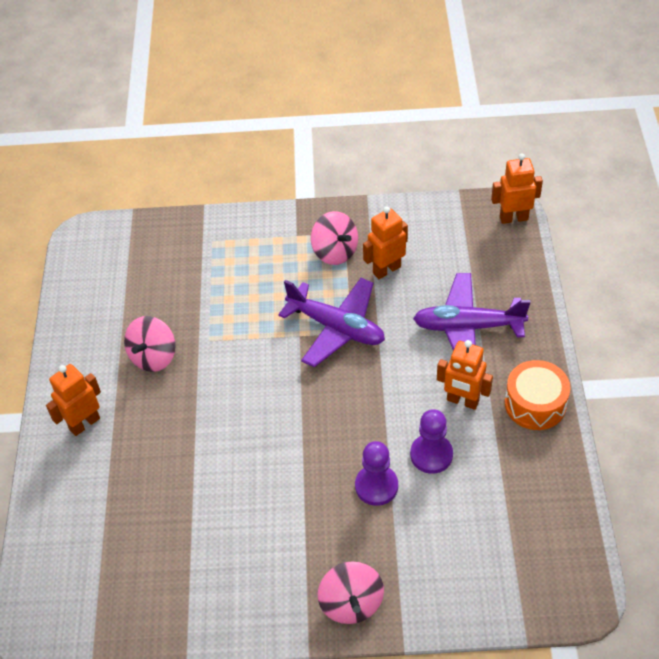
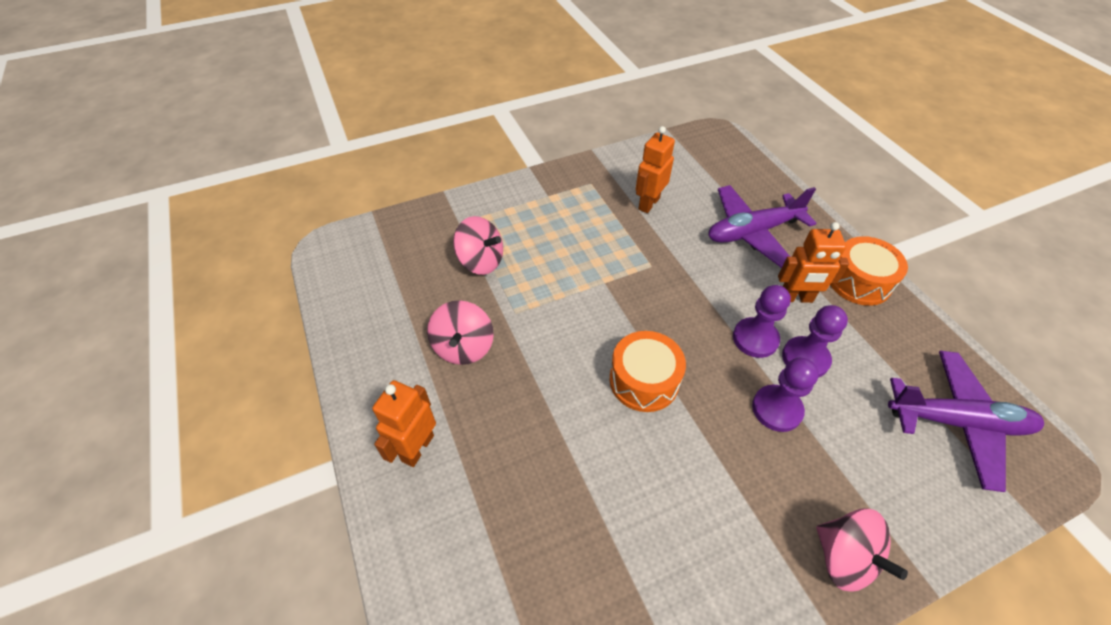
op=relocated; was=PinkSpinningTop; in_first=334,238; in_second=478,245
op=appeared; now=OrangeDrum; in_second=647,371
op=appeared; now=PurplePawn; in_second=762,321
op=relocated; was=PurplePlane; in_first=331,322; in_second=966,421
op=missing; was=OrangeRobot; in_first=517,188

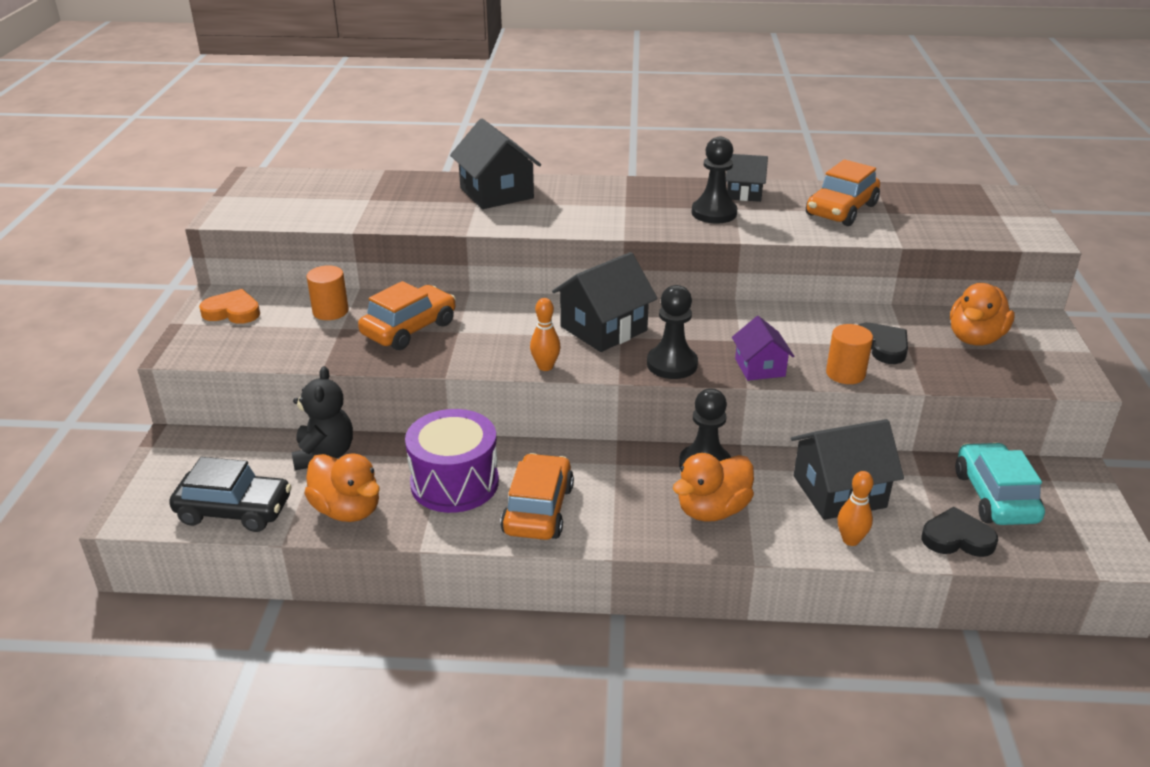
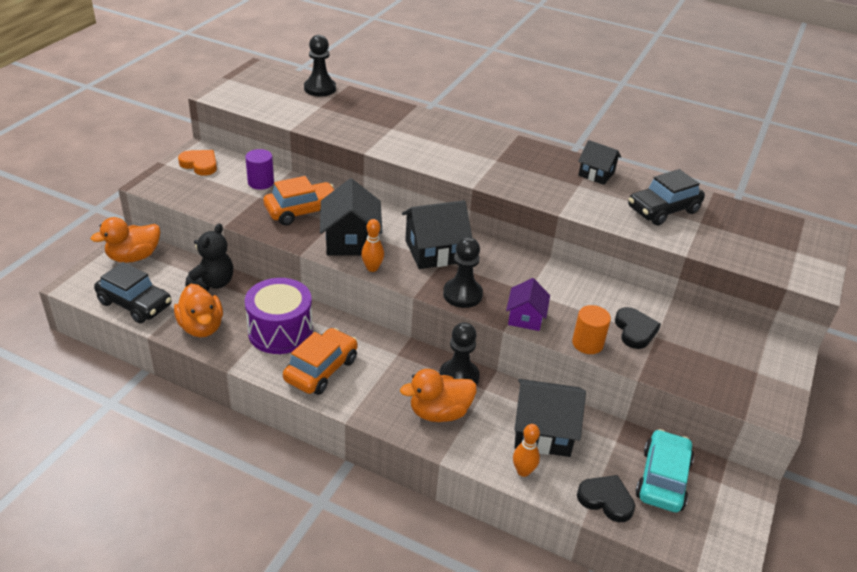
op=relocated; was=OrangeDuck; in_first=982,314; in_second=125,240
op=colour; was=OrangeCylinder; now=PurpleCylinder; in_first=327,292; in_second=259,169
op=relocated; was=BlackPawn; in_first=714,180; in_second=320,66
op=relocated; was=BlackHouse; in_first=495,164; in_second=351,217
op=colour; was=OrangeCar; now=BlackCar; in_first=843,192; in_second=666,197

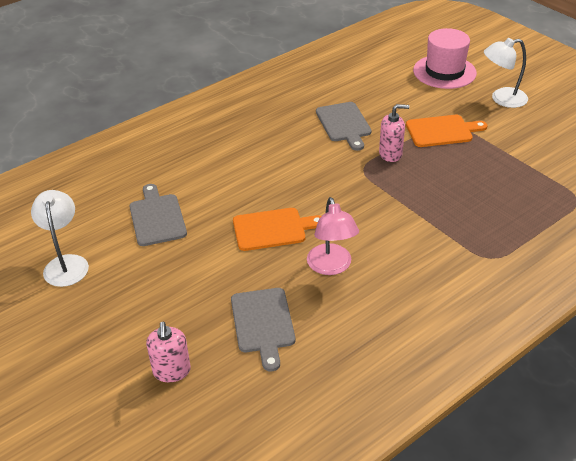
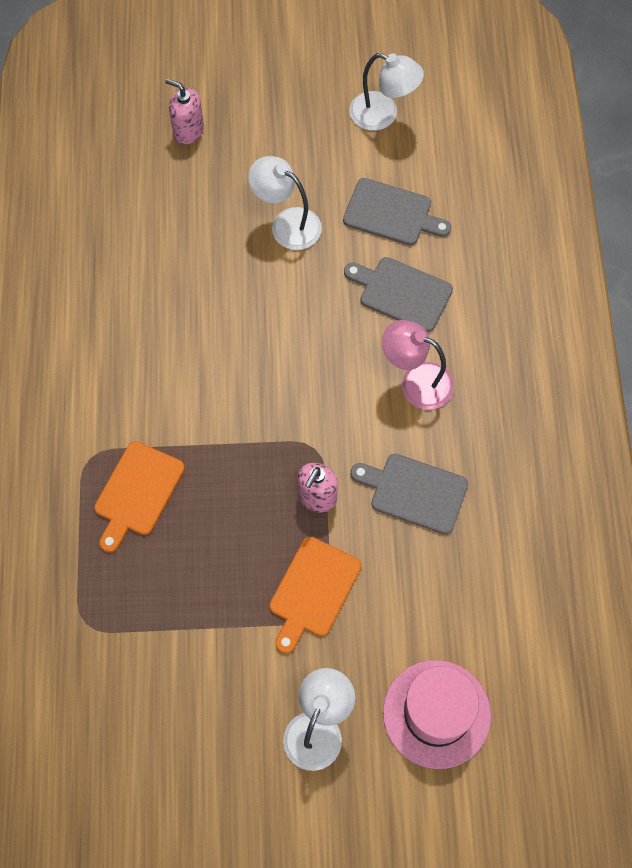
op=relocated; was=OrangeCuttingBoard; in_first=277,229; in_second=139,497
op=appeared; now=WhiteLamp; in_second=285,203
op=relocated; was=GreyCuttingBoard; in_first=263,329; in_second=398,294
op=relocated; was=PinkLamp; in_first=333,236; in_second=418,365

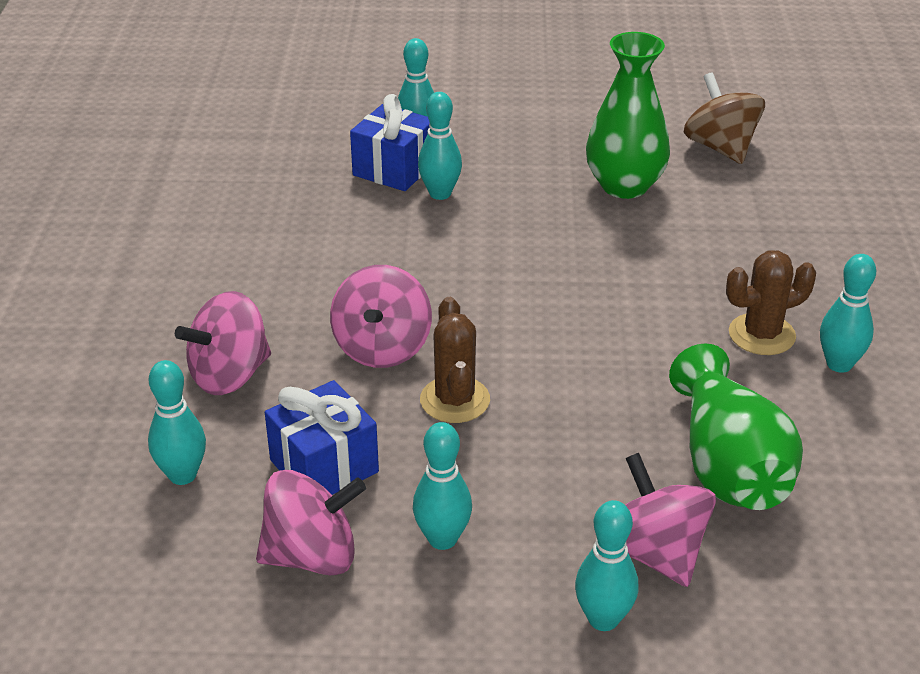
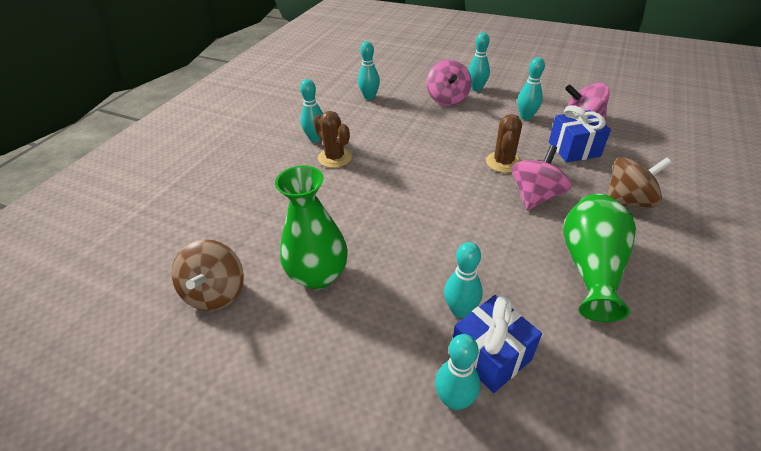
op=spun; was=BrownCactus; in_first=771,302; in_second=332,139; clockwise=45
op=relocated; was=TurquoiseBowlingPin; in_first=177,422; in_second=369,70
op=relocated; was=GreenVase; in_first=736,426; in_second=599,258
op=colour; was=PinkSpinningTop; now=BrownSpinningTop; in_first=223,343; in_second=639,182

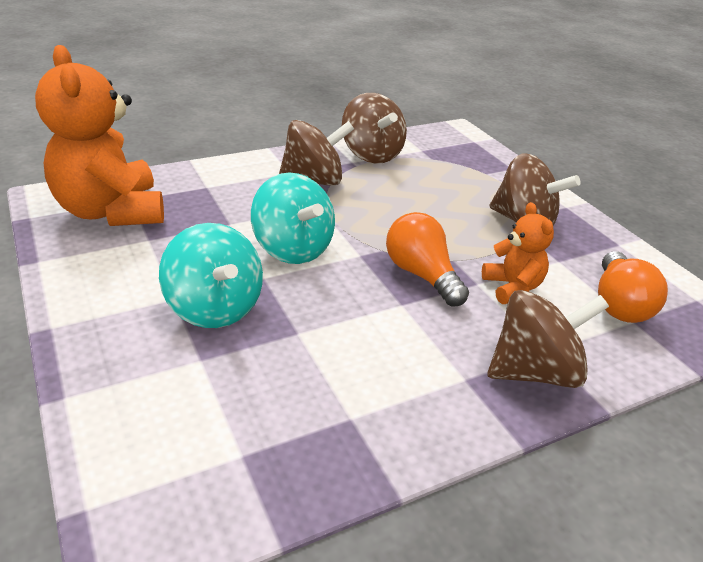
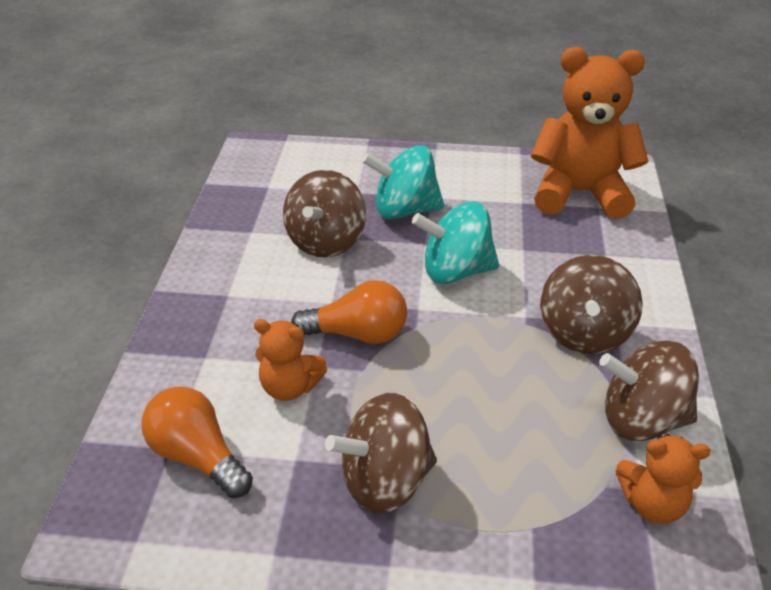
op=relocated; was=BrownSpinningTop; in_first=548,339; in_second=324,214
op=appeared; now=OrangeTeddyBear; in_second=663,479

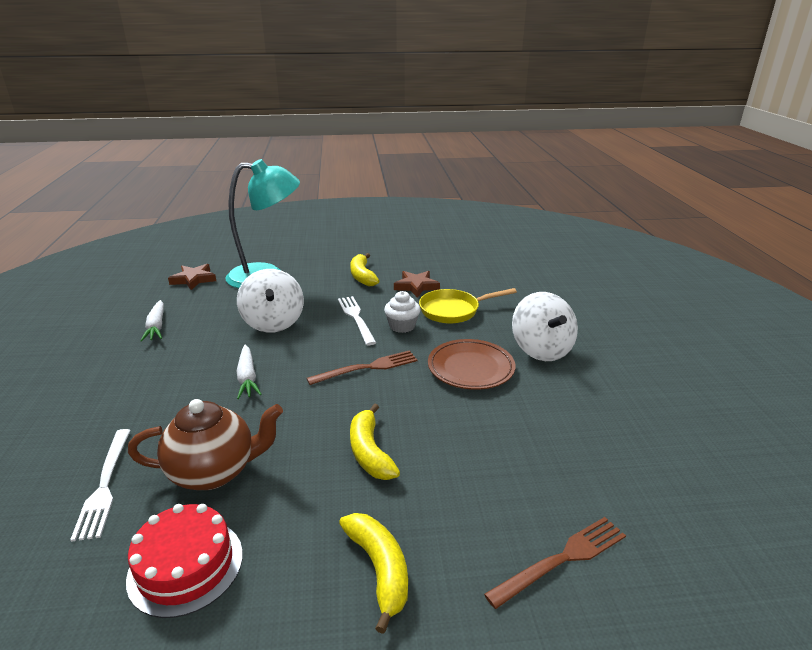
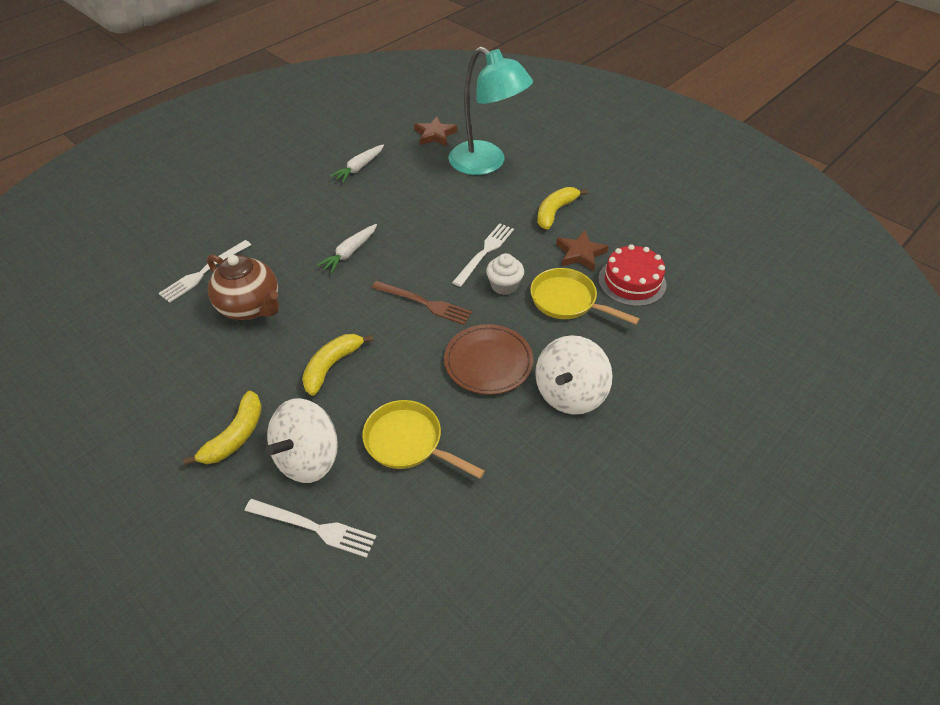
op=colour; was=BrownFork; now=WhiteFork; in_first=555,563; in_second=310,528
op=relocated; was=WhiteSpinningTop; in_first=270,301; in_second=301,440
op=appeared; now=YellowPan; in_second=423,439
op=relocated; was=RedCake; in_first=184,561; in_second=632,275

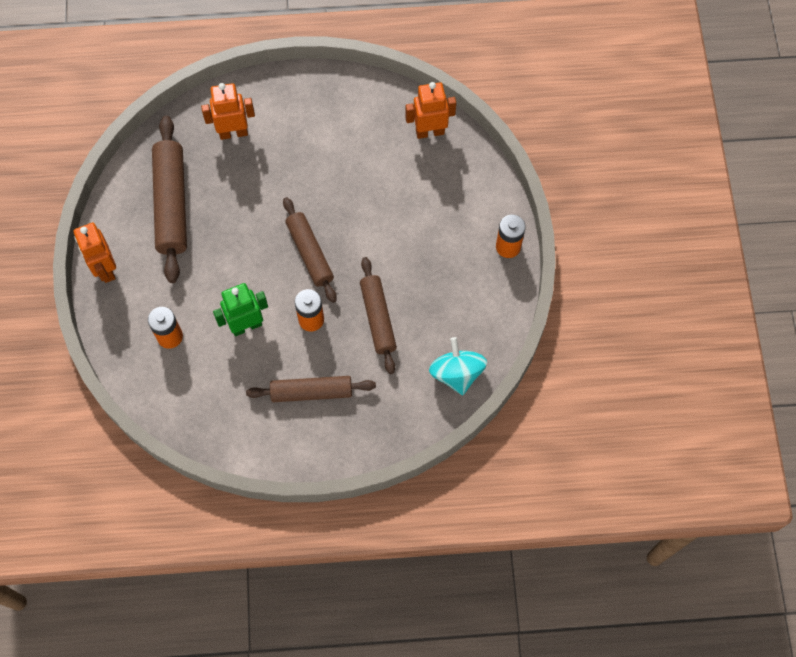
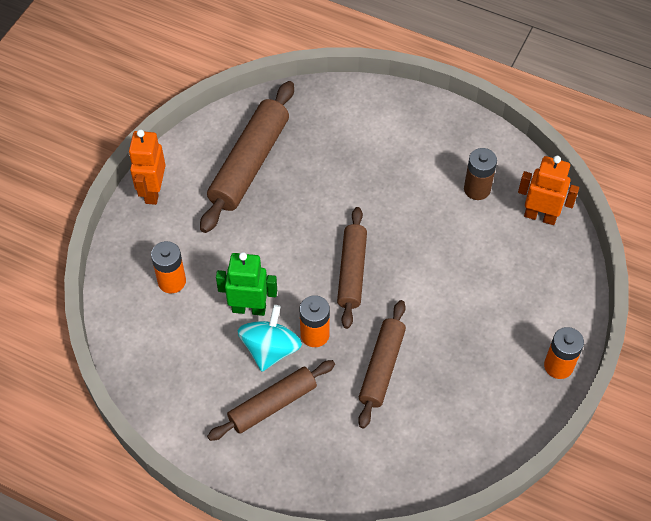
op=spun; was=BrownRollingPin; in_first=311,389; in_second=271,400; clockwise=-60
op=relocated; was=TurquoiseSpinningTop; in_first=458,366; in_second=270,338
op=appeared; now=BrownBattery; in_second=480,174
op=missing; was=OrangeRobot; in_first=228,111

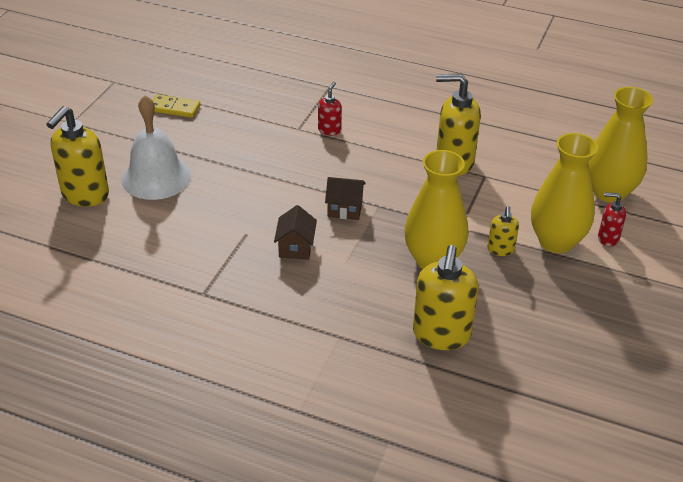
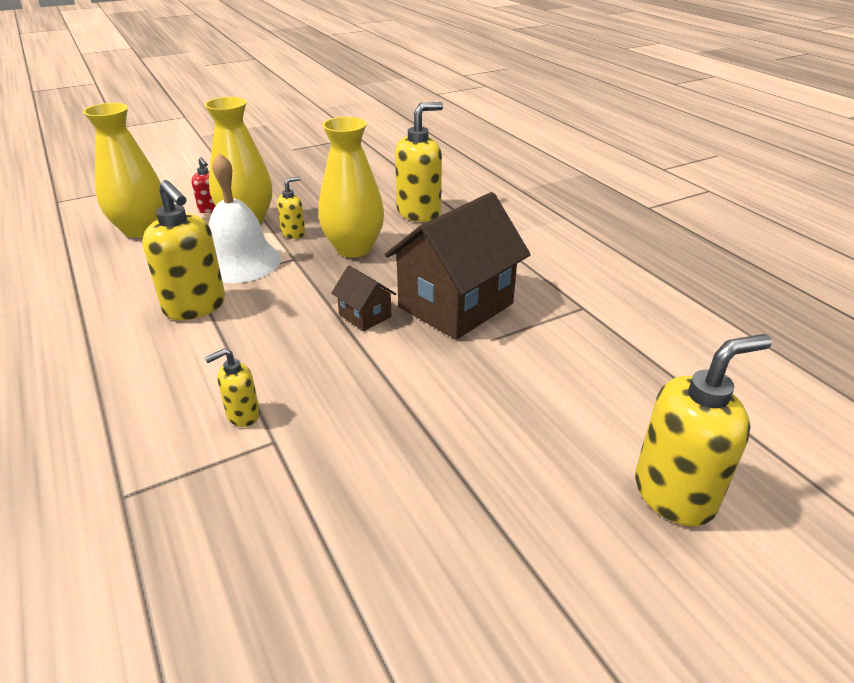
op=colour; was=RedSoapDispenser; now=YellowSoapDispenser; in_first=330,108; in_second=232,387
op=relocated; was=WhiteBell; in_first=156,147; in_second=245,218
op=size; was=BrownHouse; in_first=295,232; in_second=458,266; ratio=2.22
op=missing; was=YellowDomino; in_first=176,106

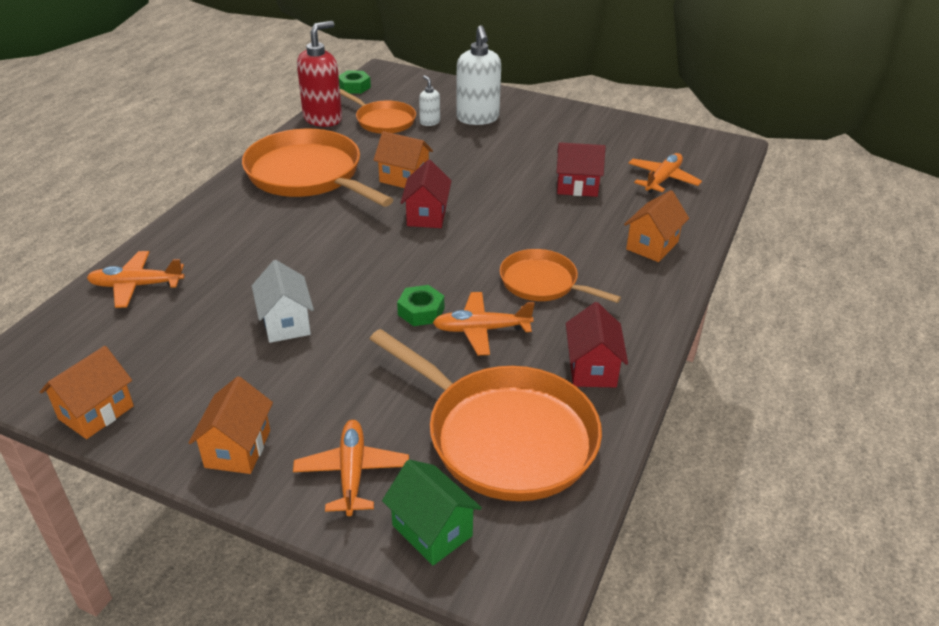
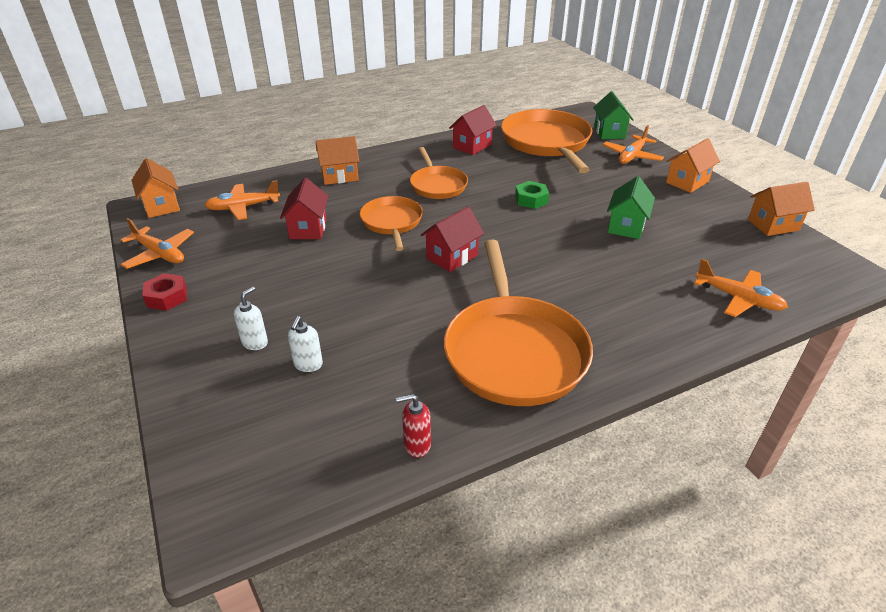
op=relocated; was=OrangePlane; in_first=484,323; in_second=157,243
op=relocated; was=OrangeHouse; in_first=403,159; in_second=156,188
op=appeared; now=RedNut; in_second=164,292
op=size; was=WhiteSoapDispenser; in_first=478,75; in_second=251,318; ratio=0.49
op=spun; was=RedHouse; in_first=581,169; in_second=304,208; clockwise=45
op=relocated; was=OrangePan; in_first=378,111; in_second=391,223
op=size; was=RedSoapDispenser; in_first=319,74; in_second=413,425; ratio=0.49
op=colour; was=WhiteHouse; now=GreenHouse; in_first=283,301; in_second=631,207
op=missing; was=GreenNut; in_first=355,82

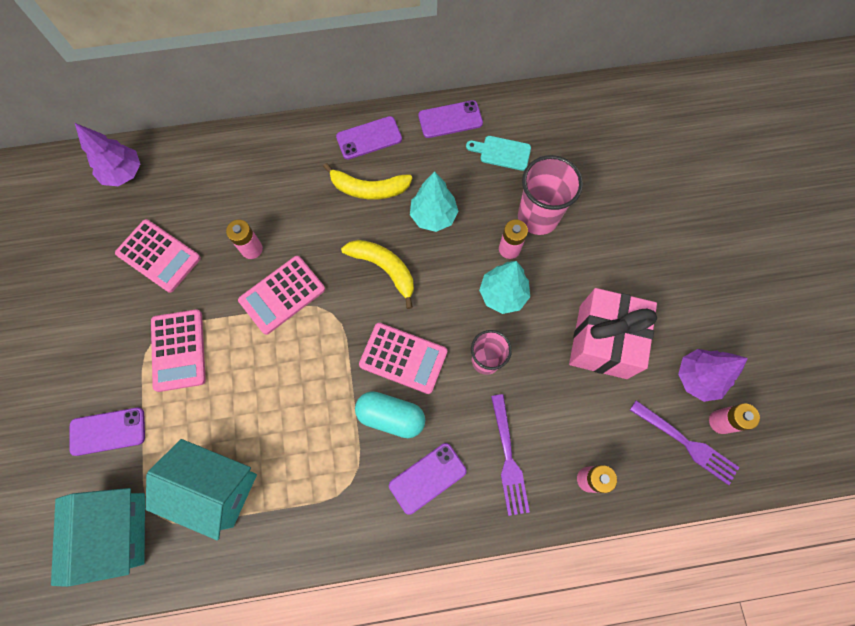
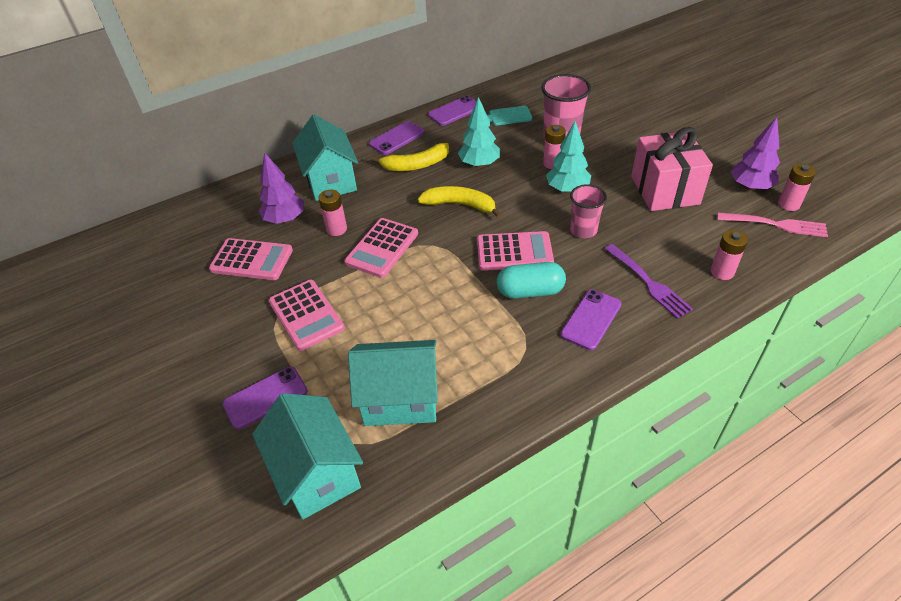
op=relocated; was=PurpleTree; in_first=107,154; in_second=281,188
op=appeared; now=TurquoiseHouse; in_second=325,157
op=colour; was=PurpleFork; now=PinkFork; in_first=685,442; in_second=772,224

